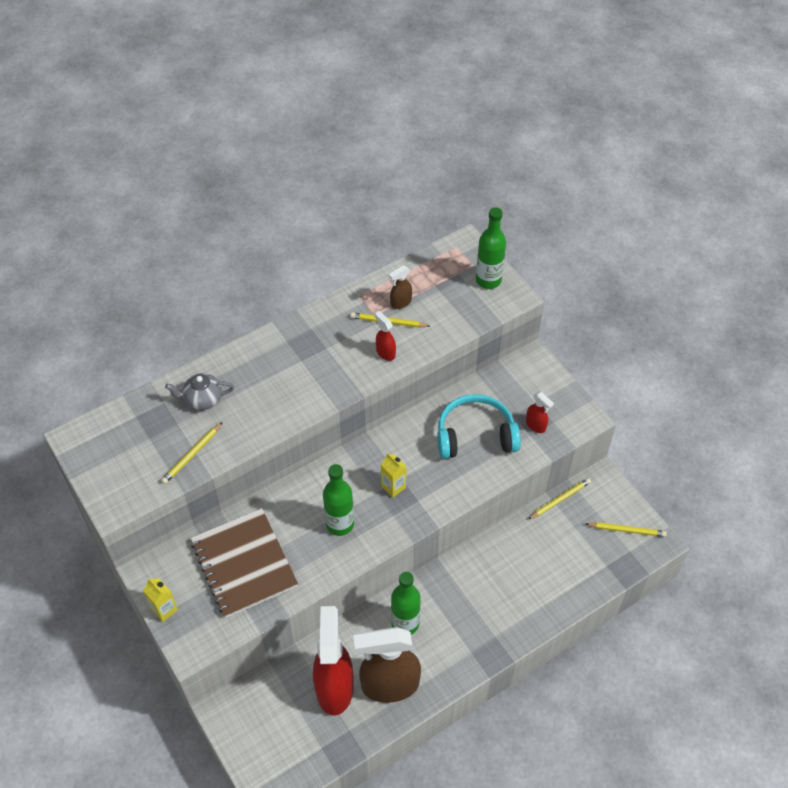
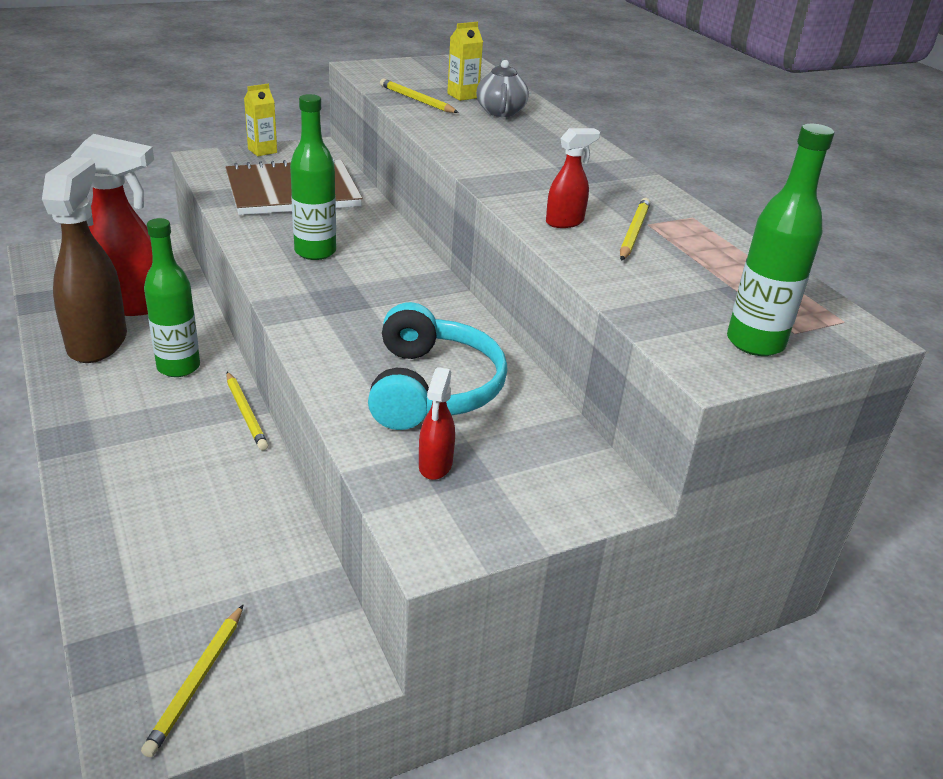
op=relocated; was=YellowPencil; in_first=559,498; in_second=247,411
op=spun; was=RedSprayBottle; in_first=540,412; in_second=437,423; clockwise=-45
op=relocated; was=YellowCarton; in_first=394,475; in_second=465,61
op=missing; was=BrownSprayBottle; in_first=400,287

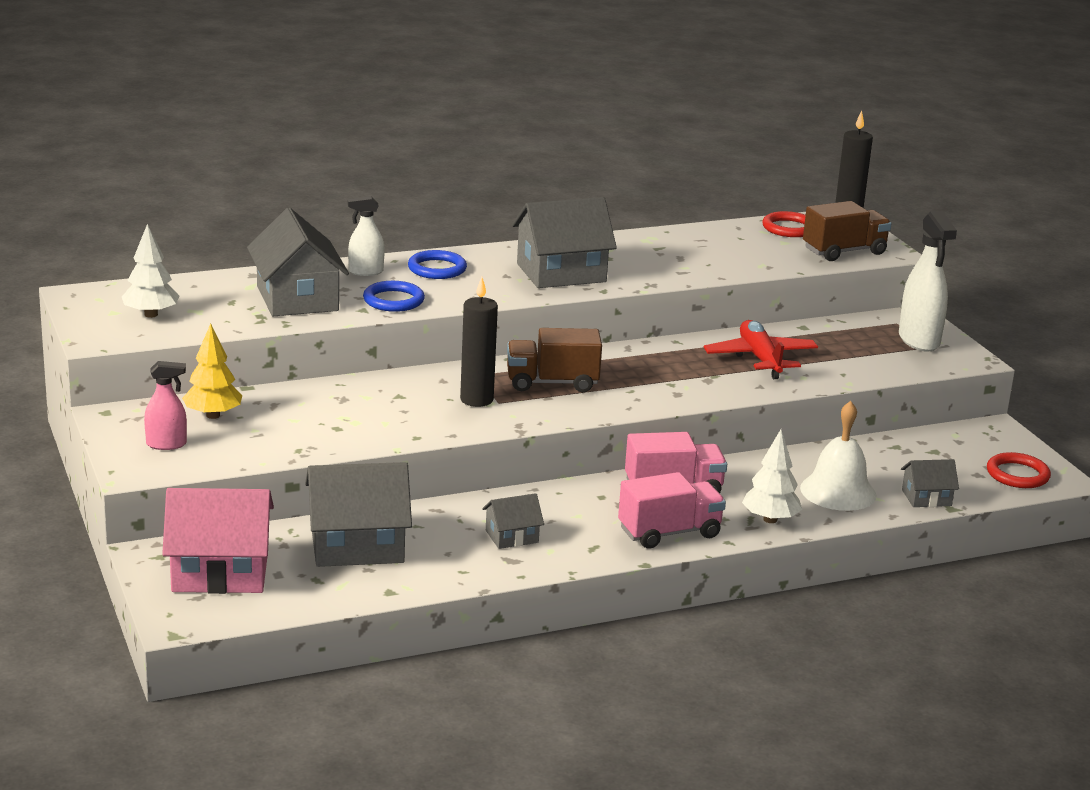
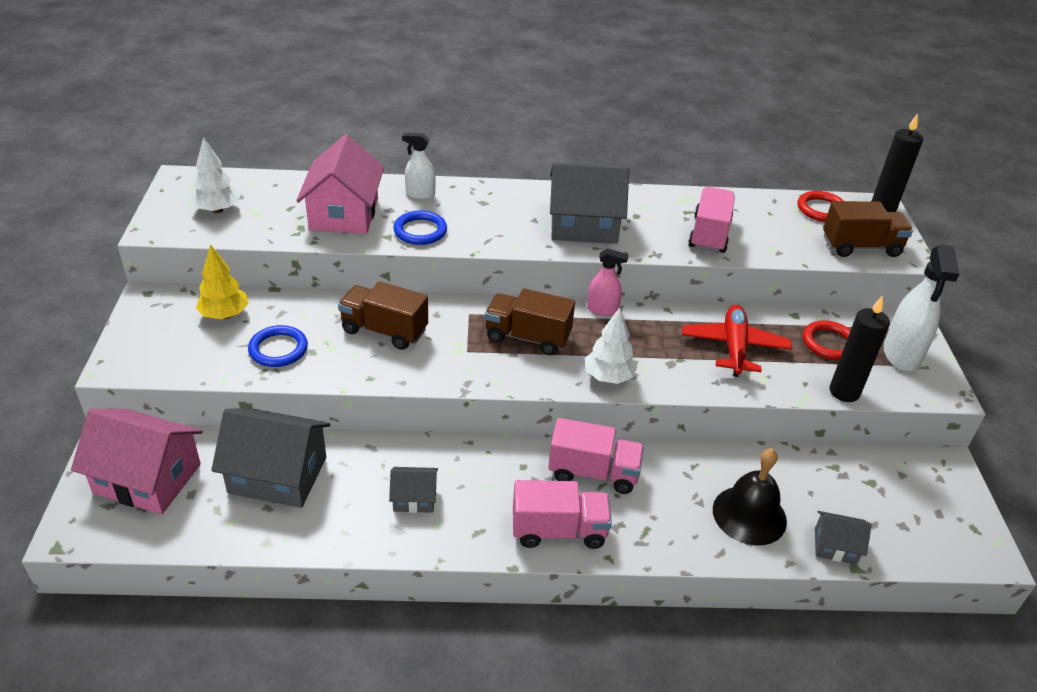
op=relocated; was=BlueRing; in_first=437,264; in_second=278,346
op=colour; was=GreyHouse; now=PinkHouse; in_first=298,262; in_second=340,184
op=appeared; now=BrownTruck; in_second=383,315
op=relocated; was=WhiteTree; in_first=772,476; in_second=611,345
op=relocated; was=PinkSprayBottle; in_first=165,405; in_second=608,282
op=appeared; now=PinkTruck; in_second=711,220
op=colour; was=WhiteBell; now=BlackBell; in_first=838,456; in_second=750,497
op=relocated; was=RedRing; in_first=1019,470; in_second=827,340
op=relocated; was=BlackCandle; in_first=479,342; in_second=859,348

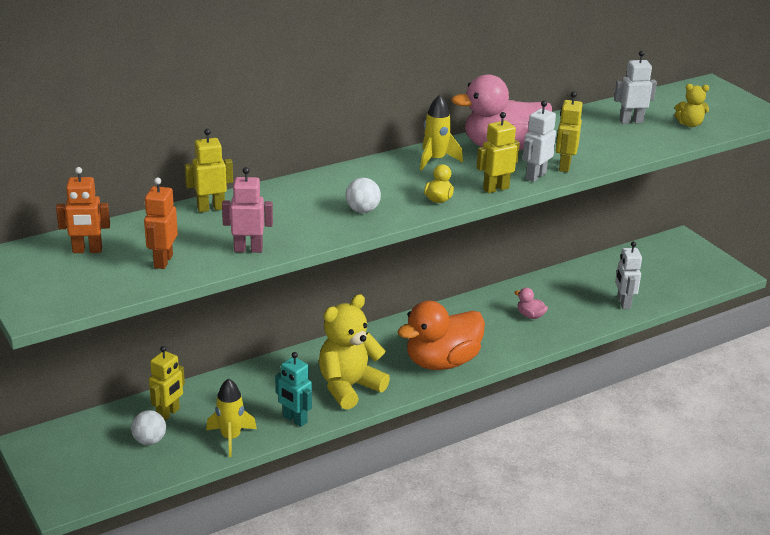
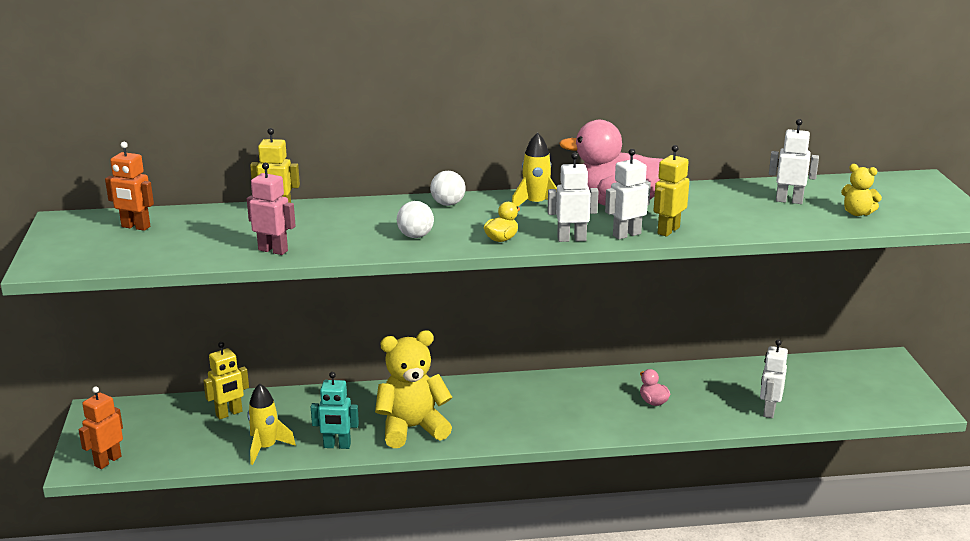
op=relocated; was=OrangeRobot; in_first=161,223; in_second=101,427
op=spun; was=TurquoiseRobot; in_first=293,389; in_second=335,410; clockwise=-60
op=relocated; was=WhiteBall; in_first=148,427; in_second=448,188
op=colour; was=YellowRobot; now=WhiteRobot; in_first=498,152; in_second=573,197
op=missing; was=OrangeDuck; in_first=441,335

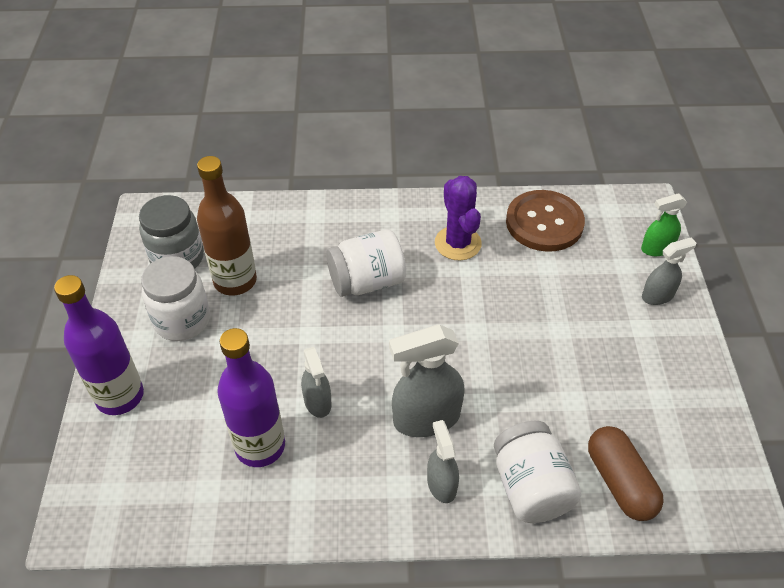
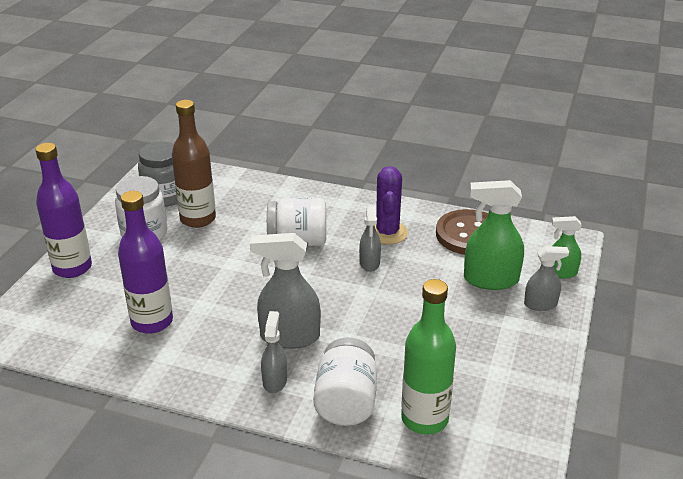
op=relocated; was=GreySprayBottle; in_first=316,382; in_second=370,239
op=exchanged; was=BrownCapsule; now=GreenBottle; in_first=626,473; in_second=428,356
op=appeared; now=GreenSprayBottle; in_second=494,235

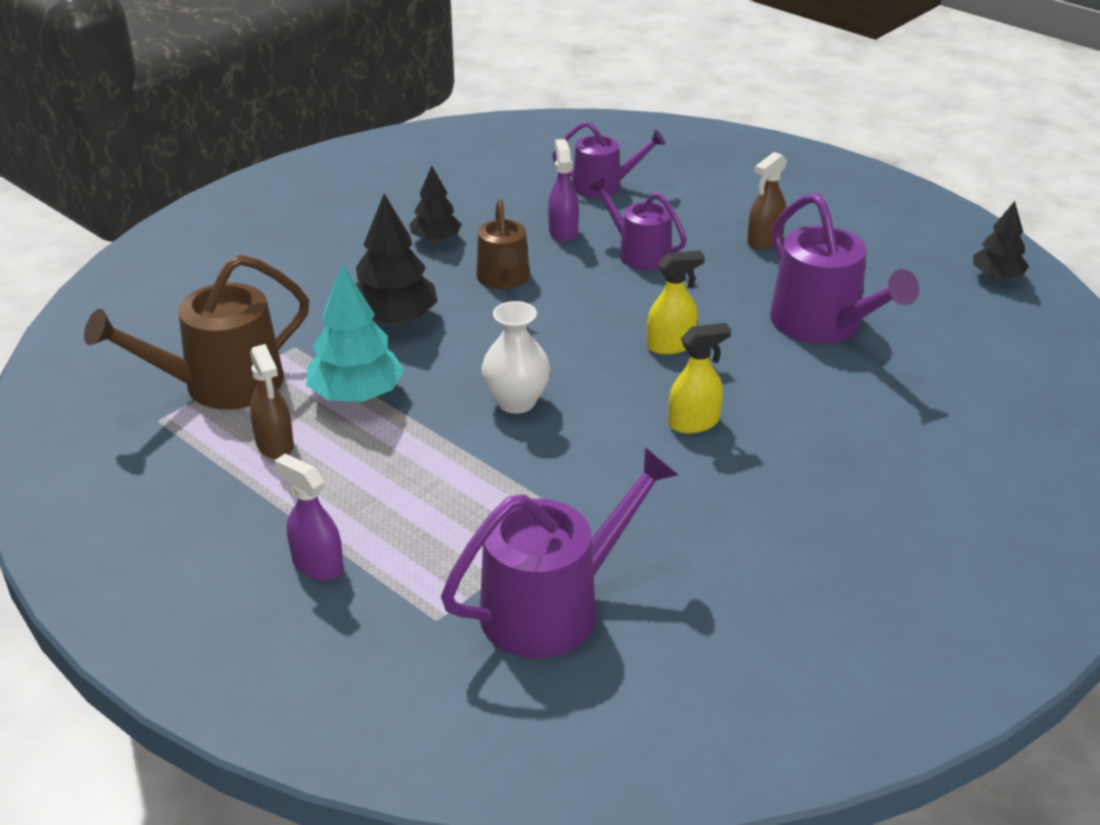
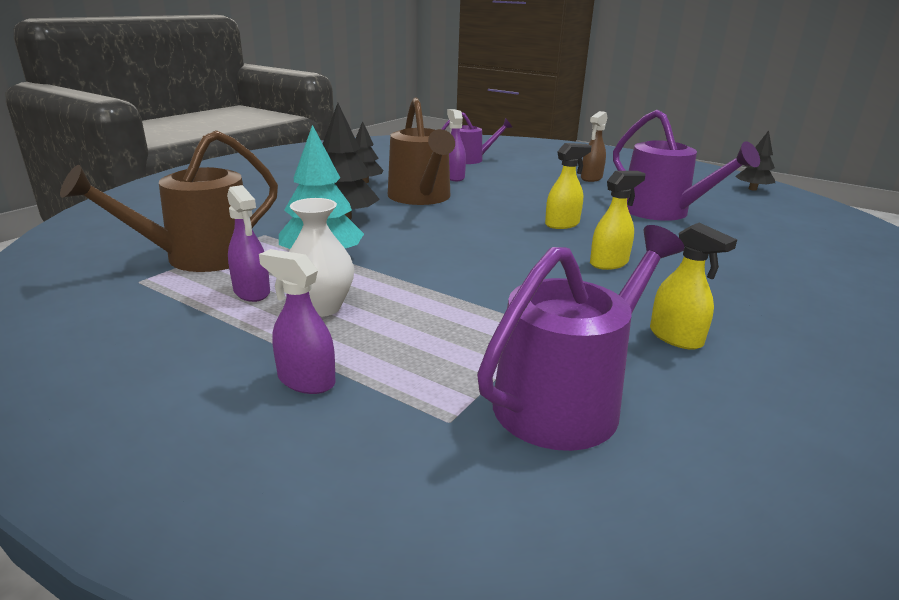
op=colour; was=BrownSprayBottle; now=PurpleSprayBottle; in_first=272,401; in_second=248,243
op=relocated; was=WhiteVase; in_first=515,357; in_second=321,257
op=size; was=BrownWateringCan; in_first=503,244; in_second=421,151; ratio=1.6
op=appeared; now=YellowSprayBottle; in_second=693,286
op=missing; was=PurpleWateringCan; in_first=638,223

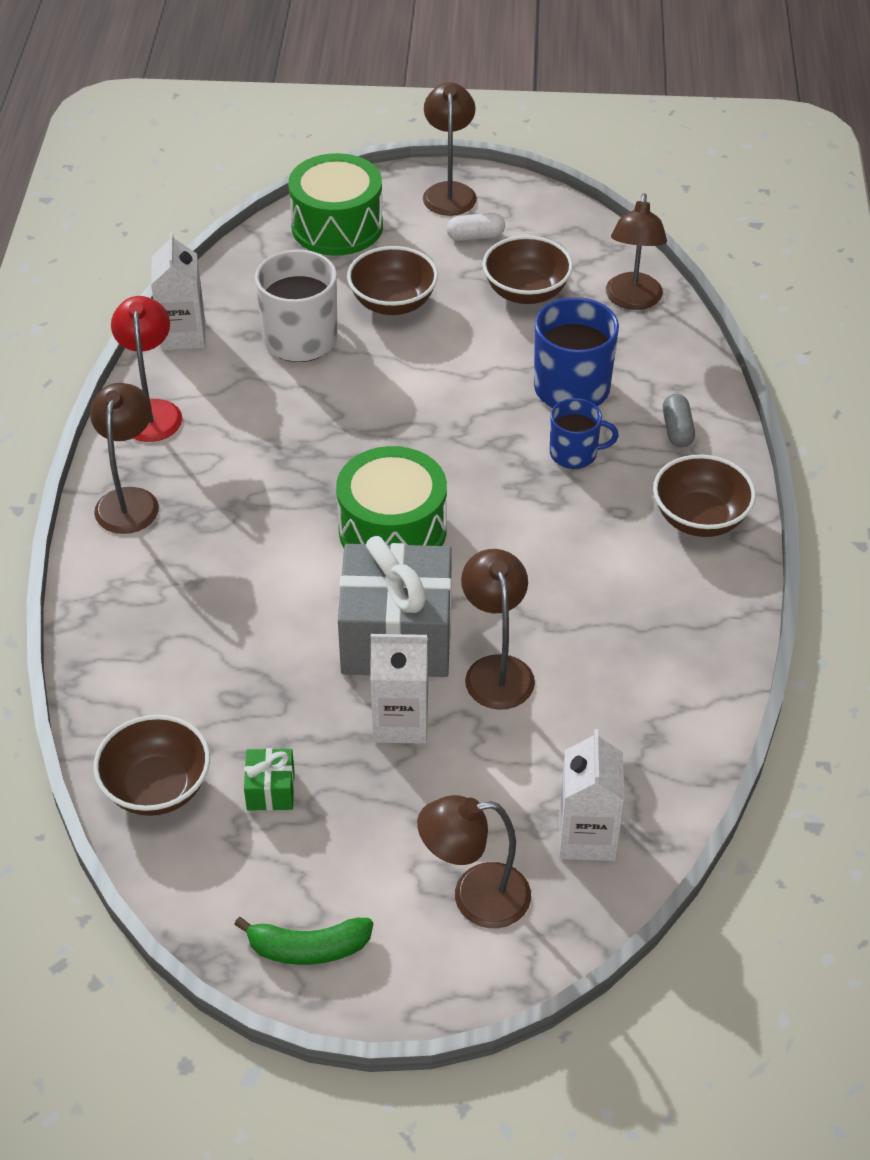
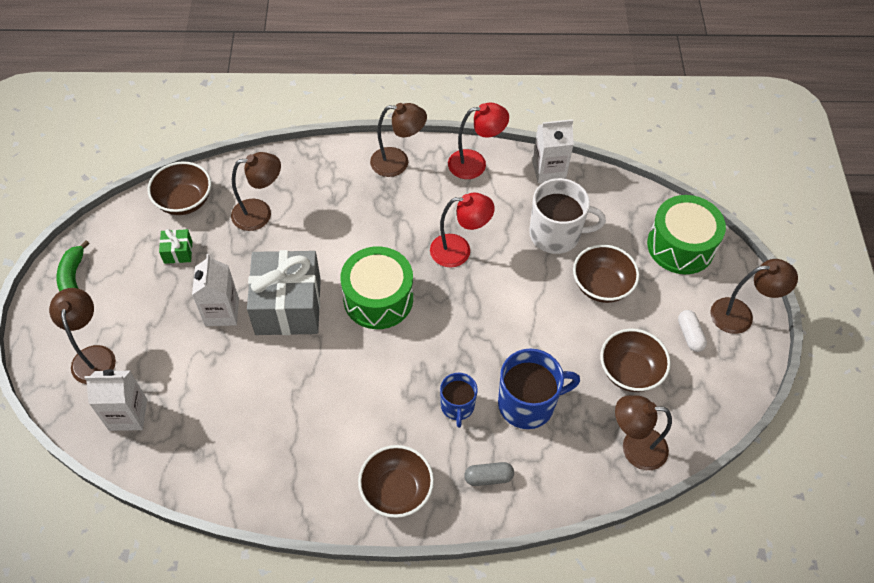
op=relocated; was=BrownLamp; in_first=498,629; in_second=256,191
op=appeared; now=RedLamp; in_second=462,230

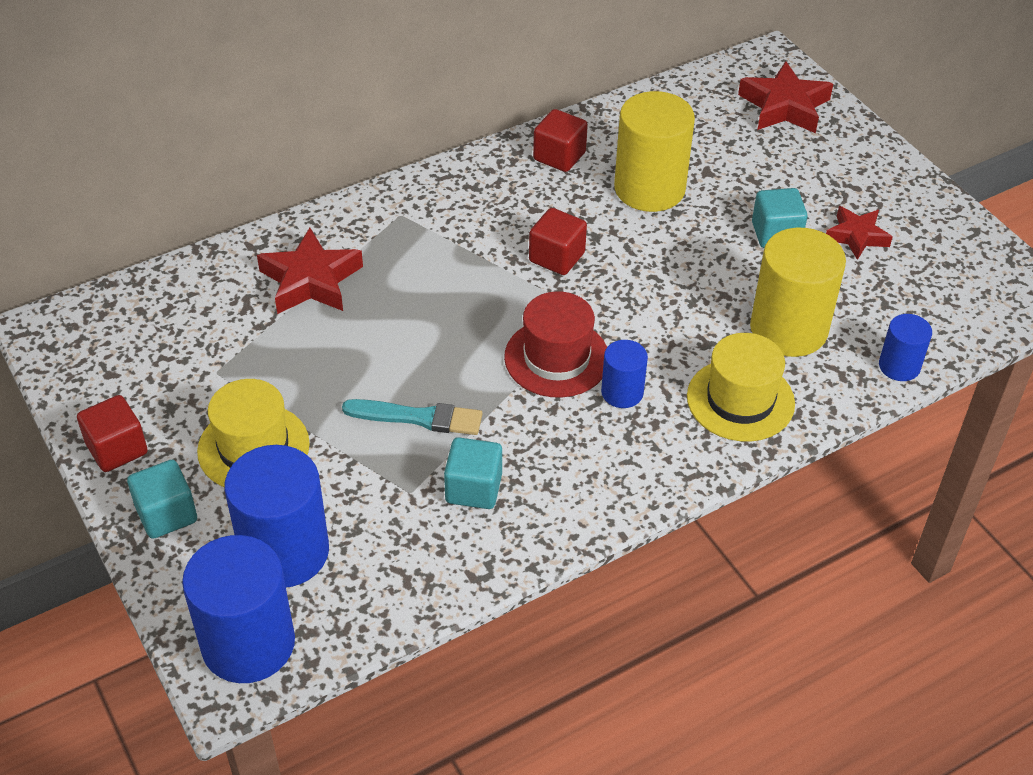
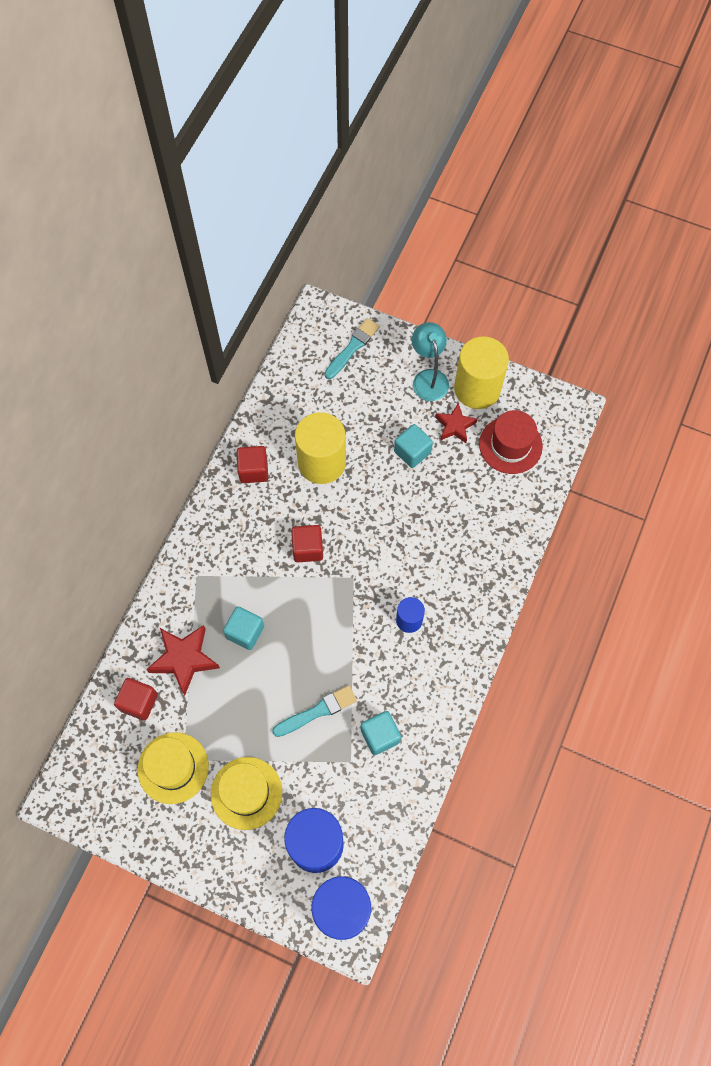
op=relocated; was=RedCube; in_first=112,433; in_second=136,699
op=relocated; was=YellowHat; in_first=741,387; in_second=173,768
op=relocated; was=TurquoiseCube; in_first=162,499; in_second=243,628
op=exchanged; was=RedStar; now=TurquoiseBrush; in_first=785,97; in_second=352,348
op=appeared; now=TurquoiseLamp; in_second=430,361
op=relocated; was=YellowCylinder; in_first=798,292; in_second=481,372
op=relocated; was=RedHat; in_first=555,344; in_second=511,442
op=missing; was=BlueCylinder; in_first=905,347

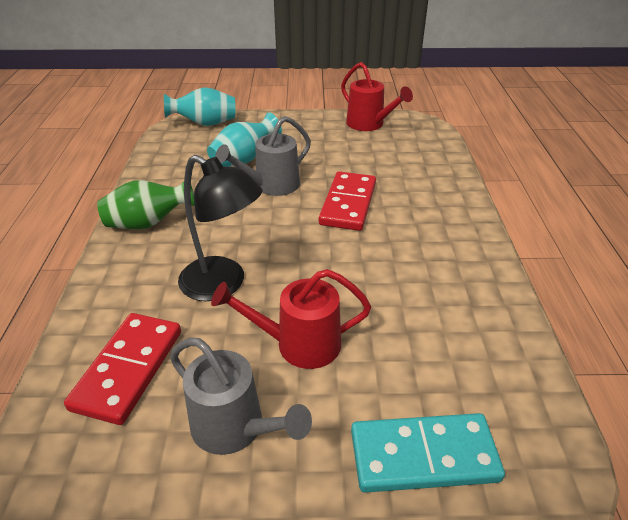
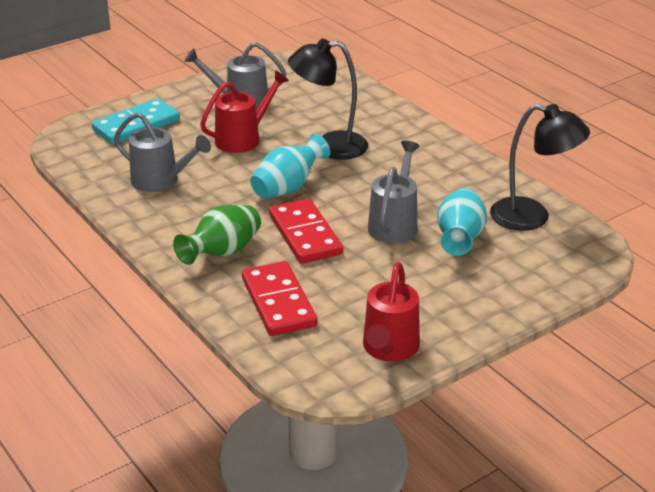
op=appeared; now=GreyWateringCan; in_second=162,152
op=relocated; was=GreenVase; in_first=145,204; in_second=217,235
op=relocated; was=RedDomino; in_first=122,369; in_second=280,298
op=relocated; was=TurquoiseVase; in_first=199,106; in_second=290,166
op=spun; was=RedWateringCan; in_first=377,96; in_second=391,312; clockwise=-90
op=appeared; now=BlackLamp; in_second=540,167

